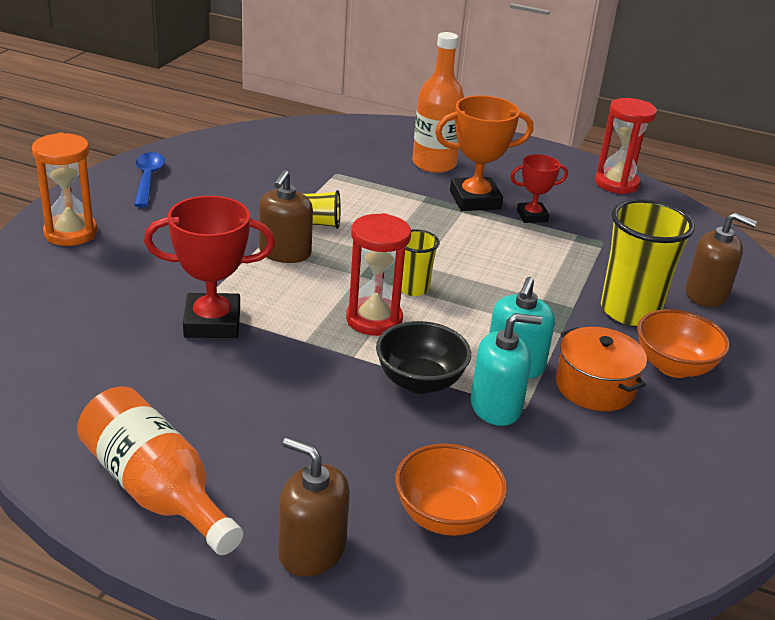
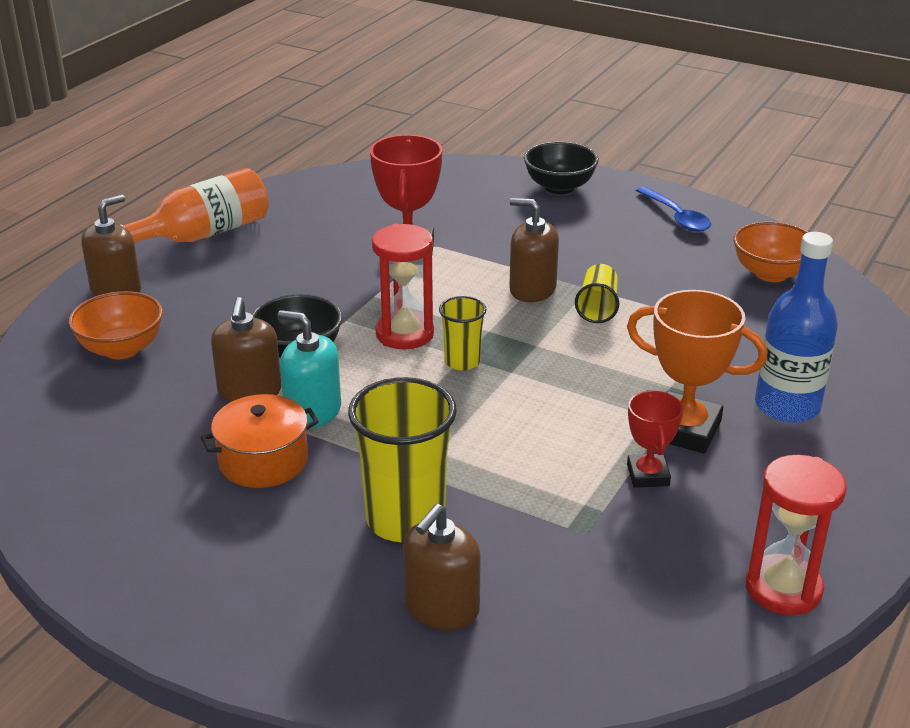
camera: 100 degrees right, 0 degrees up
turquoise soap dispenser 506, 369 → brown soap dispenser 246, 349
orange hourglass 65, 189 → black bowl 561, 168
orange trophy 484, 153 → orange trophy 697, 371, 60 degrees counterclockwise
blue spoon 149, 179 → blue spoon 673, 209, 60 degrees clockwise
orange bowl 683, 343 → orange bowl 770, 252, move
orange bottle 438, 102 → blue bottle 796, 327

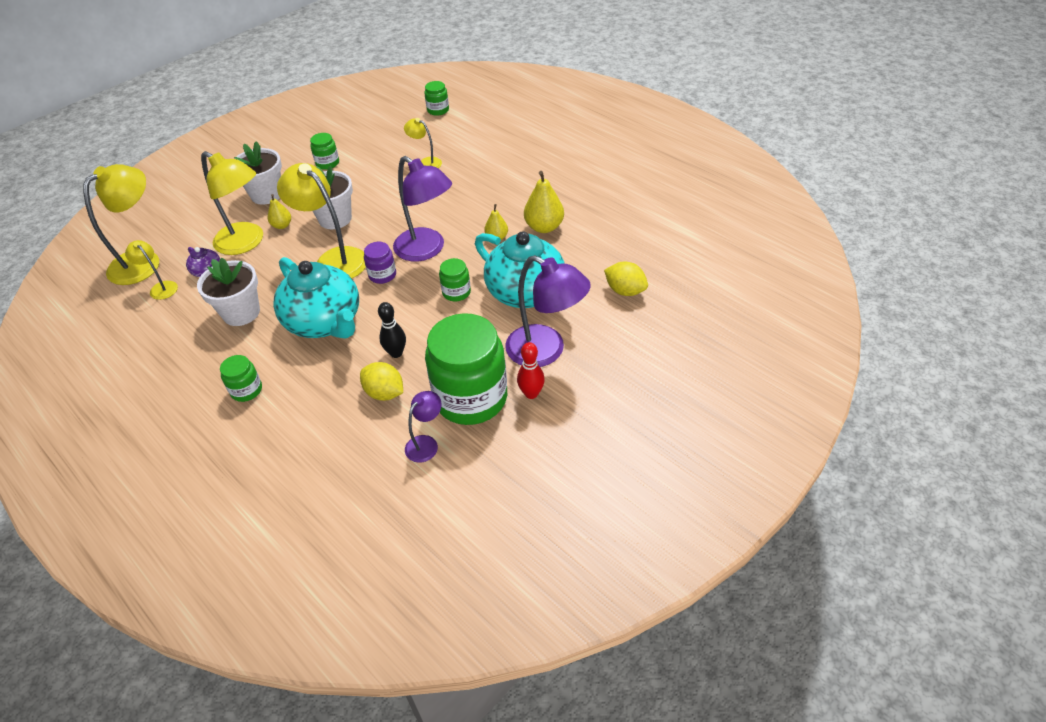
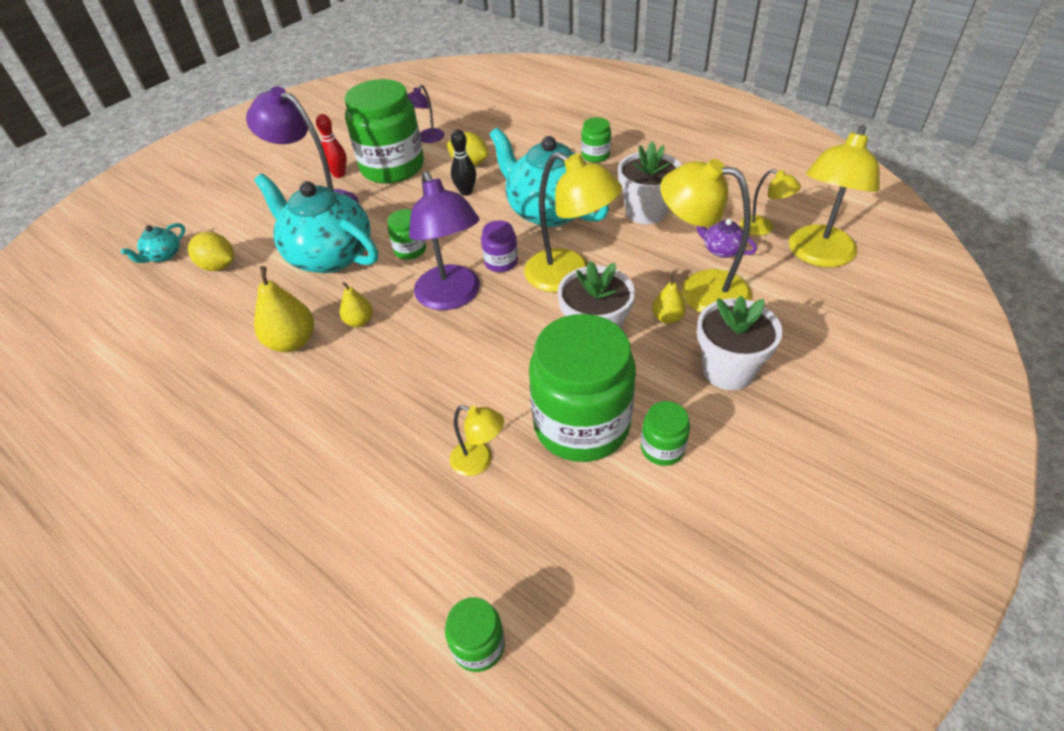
camera: 175 degrees right, 0 degrees up
- → turquoise teapot 153, 243
purple lamp 422, 209 → purple lamp 444, 240, 150 degrees counterclockwise
- → green jar 582, 388

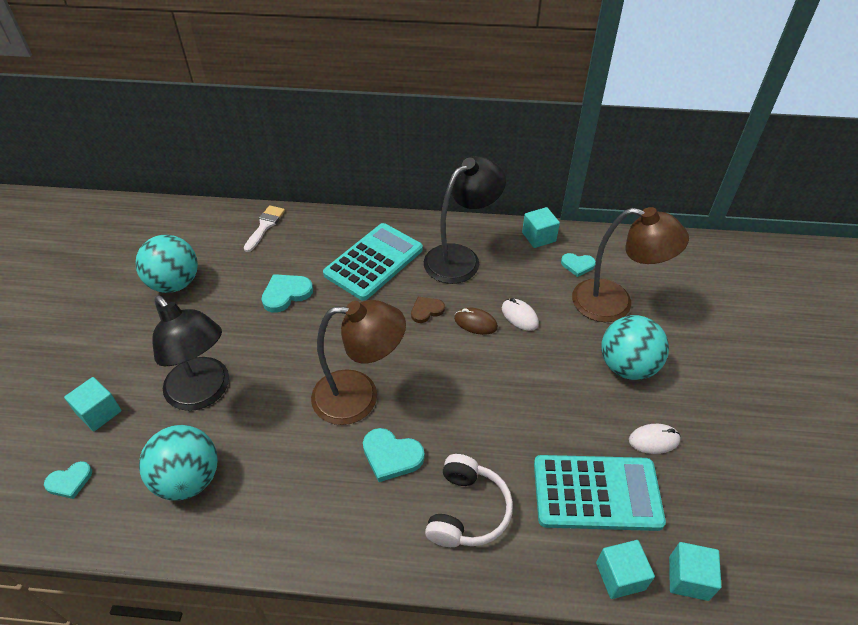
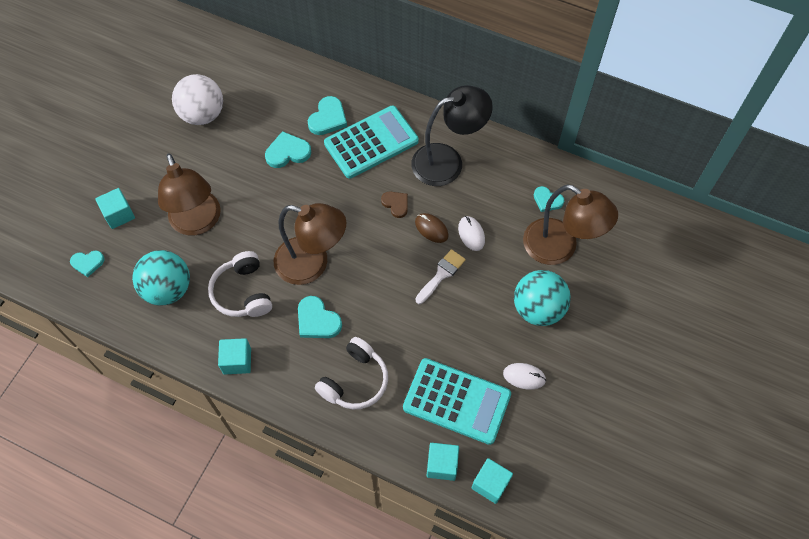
camera: 20 degrees right, 15 degrees up
black lamp 190, 353 → brown lamp 189, 194
turquoise ball 166, 264 → white ball 197, 99
- → white headphones 240, 284
turquoise cube 541, 227 → turquoise cube 234, 356, move
- → turquoise heart 327, 115
brown heart 428, 310 → brown heart 394, 205, 60 degrees clockwise
white brush 264, 228 → white brush 440, 276, move

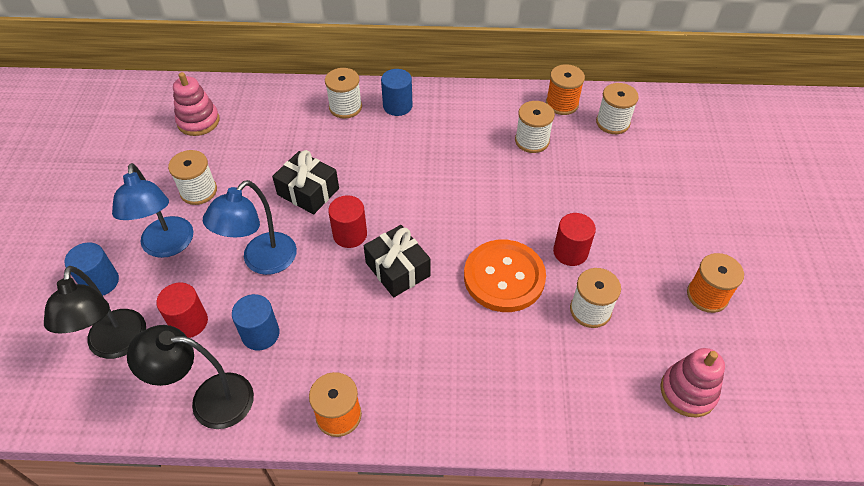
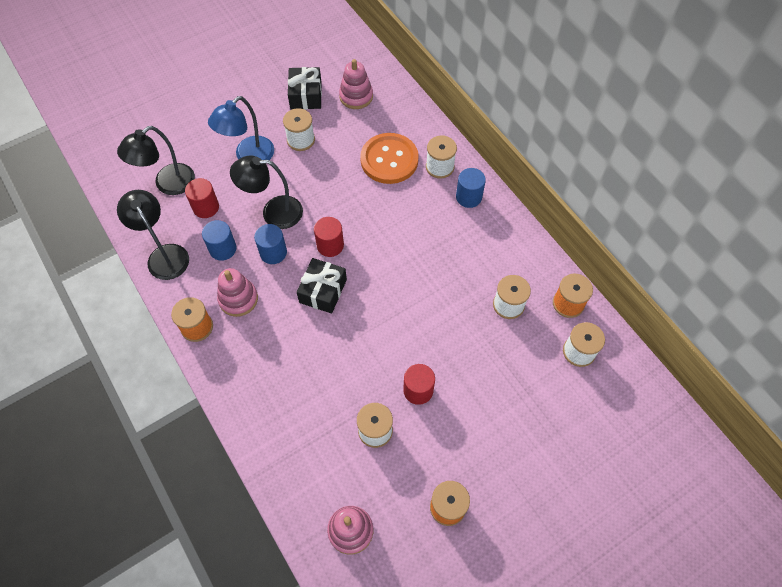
camera: 55 degrees right, 10 degrees up
- → pink stacking toy 237, 292
blue lamp 250, 227 → black lamp 266, 192
blue cylinder 91, 268 → blue cylinder 270, 244, move
black gift 305, 182 → black gift 305, 88, move
orange button 505, 276 → orange button 389, 158, move

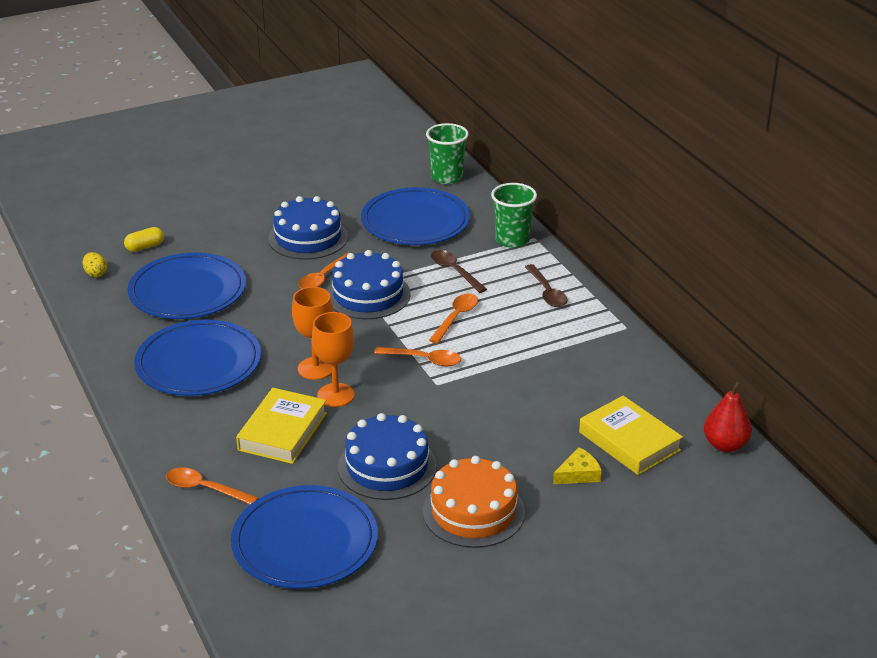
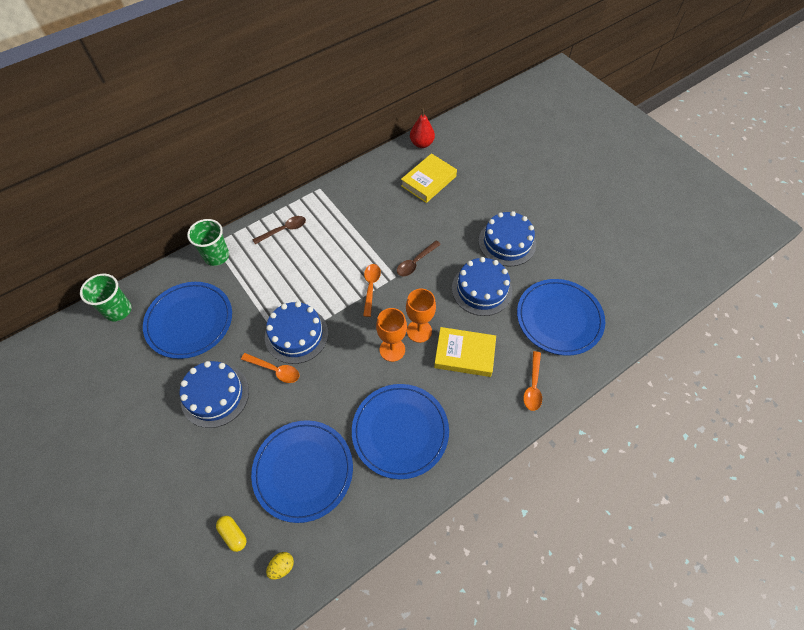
camera: 100 degrees left, 25 degrees up
brown spoon 459, 271 → brown spoon 419, 258, move
orange cake 473, 502 → blue cake 507, 238
orange spoon 453, 318 → -
yellow cheese 577, 466 → -

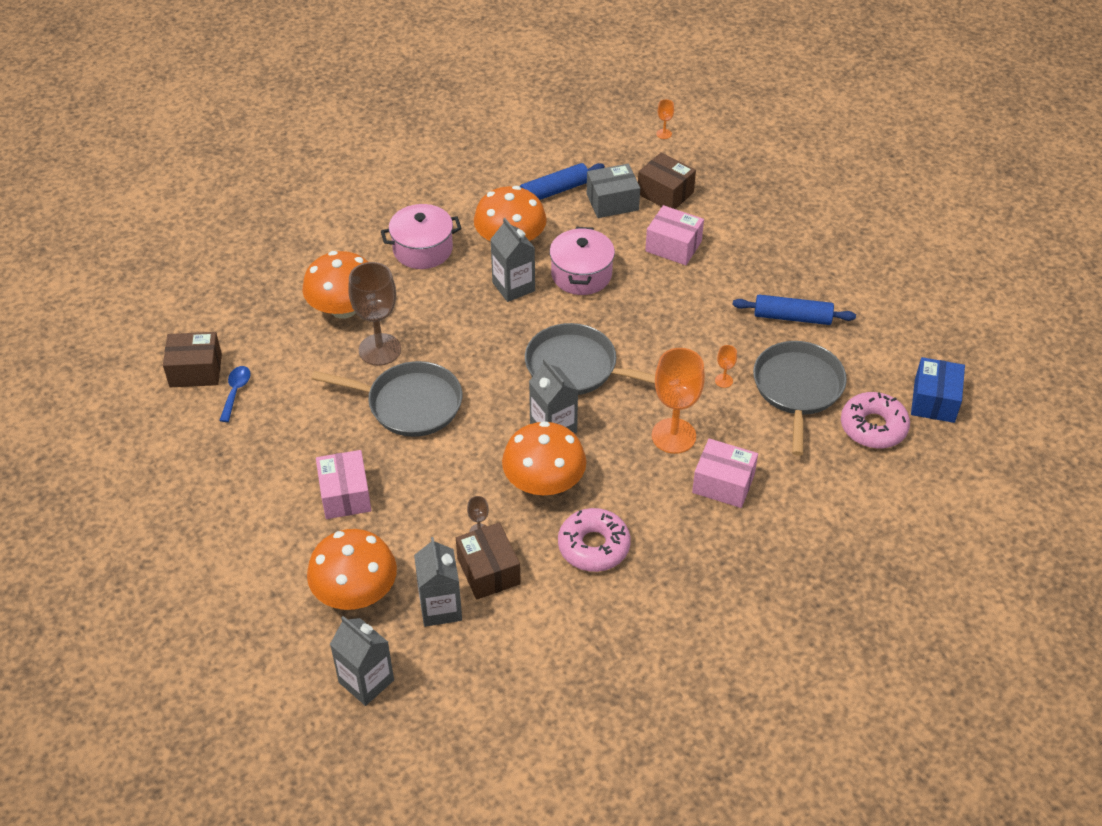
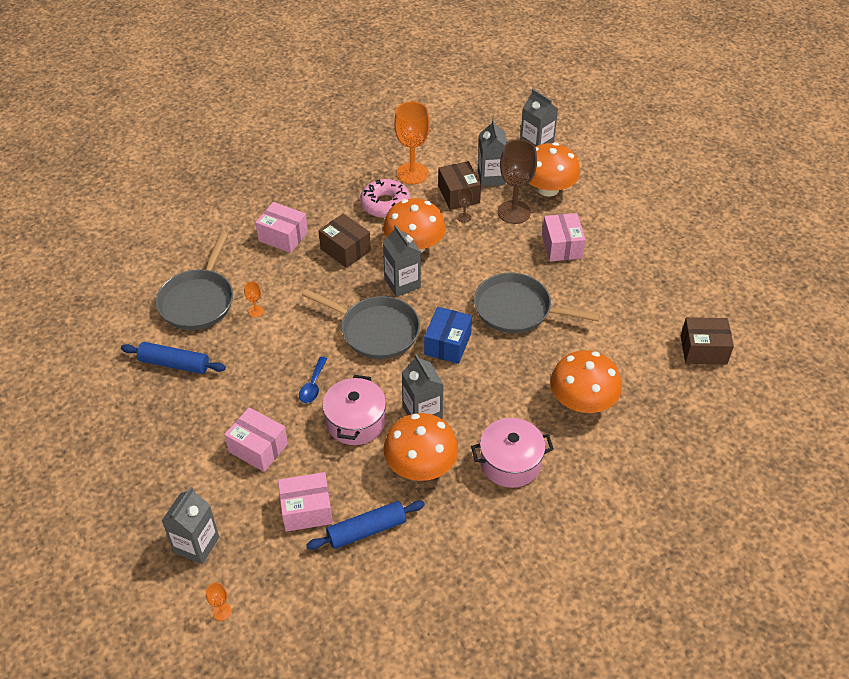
camera: 175 degrees left, 0 degrees up
- → grey carton 190, 525
grey box 613, 191 → pink box 305, 502
blue spoon 235, 394 → blue spoon 313, 380, move
brown box 667, 180 → brown box 344, 241, move
orange goblet 678, 401 → orange goblet 412, 142, move
blue box 938, 390 → blue box 448, 335, move
brown goblet 374, 314 → brown goblet 517, 182, move
pink donut 875, 420 → -

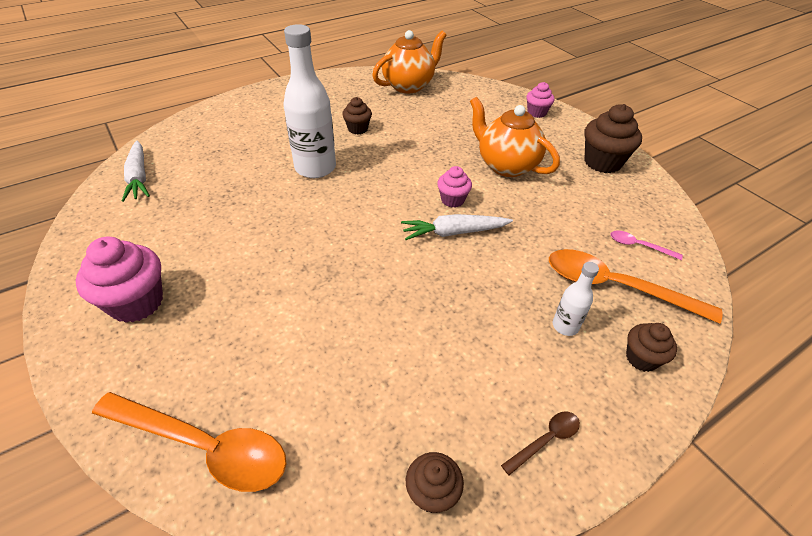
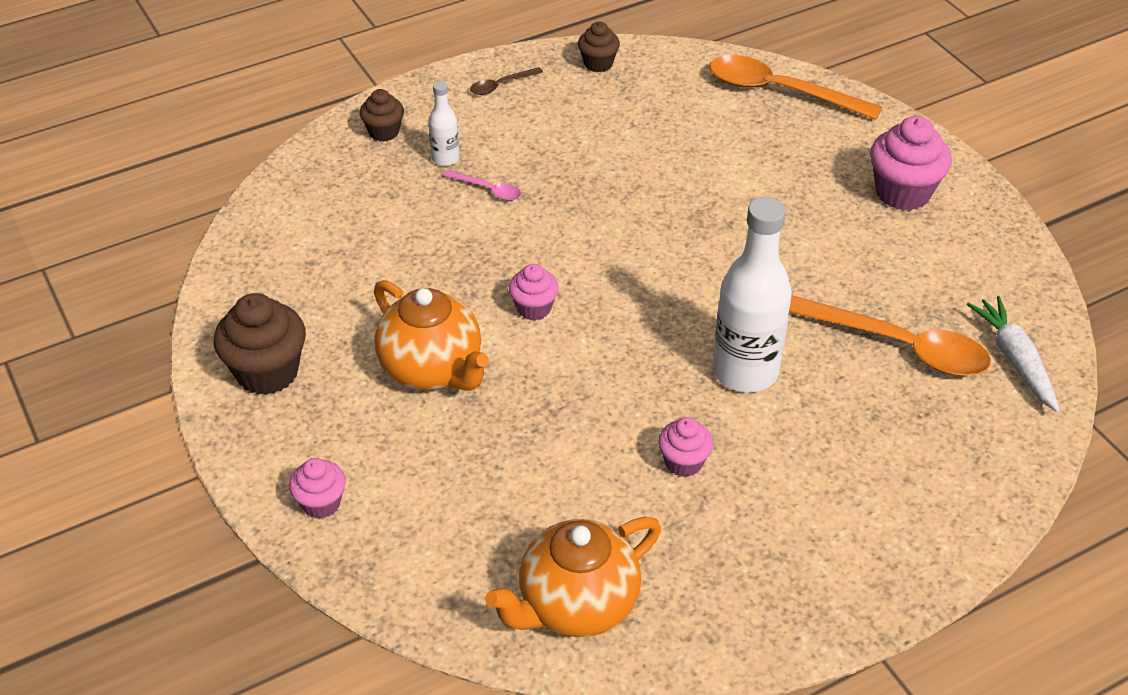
camera: 175 degrees left, 0 degrees up
pink spoon 646, 245 → pink spoon 482, 185, move
brown cupcake 357, 115 → pink cupcake 685, 447
orange spoon 635, 286 → orange spoon 890, 335, move
white carrot 457, 227 → -

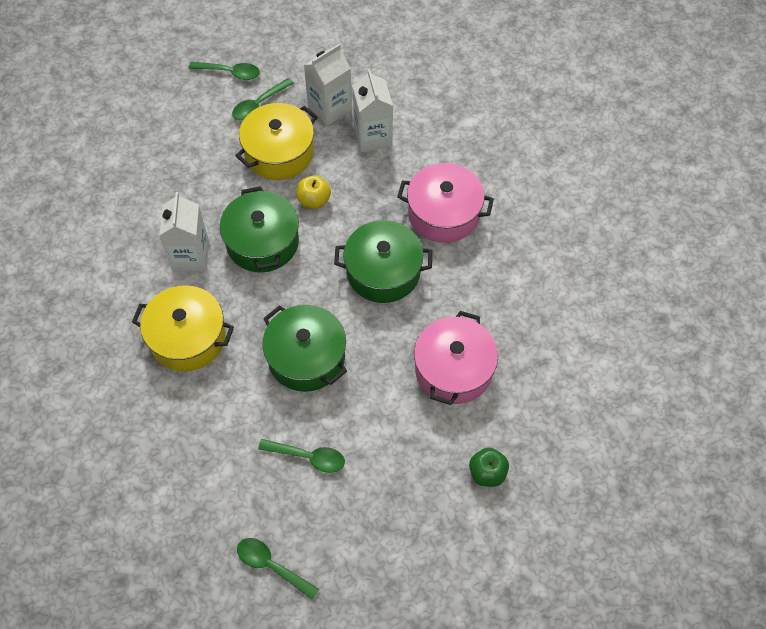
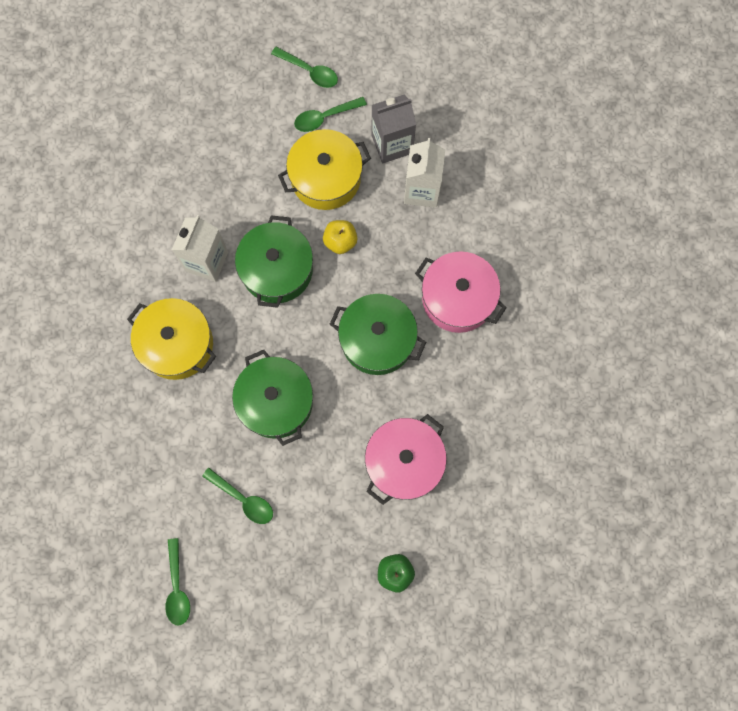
camera: 20 degrees right, 15 degrees up
green spoon 278, 569 → green spoon 177, 582, 150 degrees counterclockwise
white carton 328, 85 → grey carton 394, 129

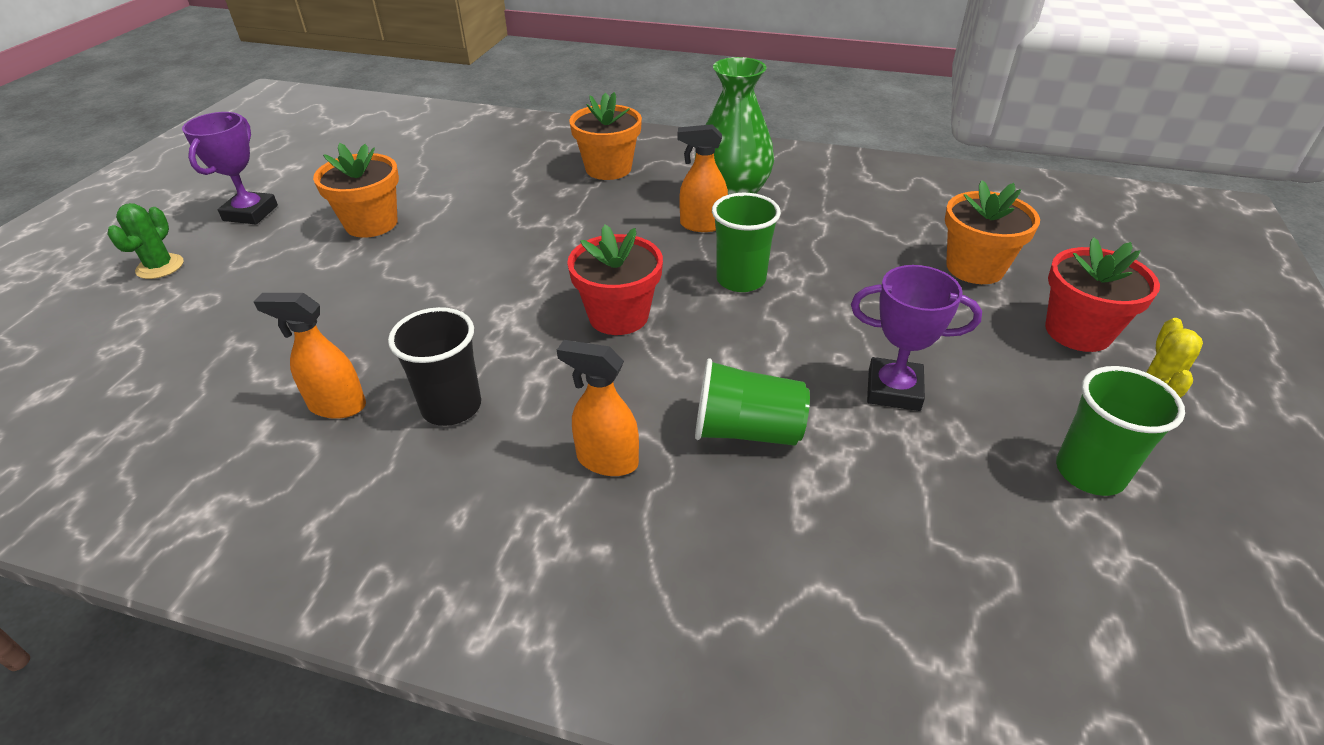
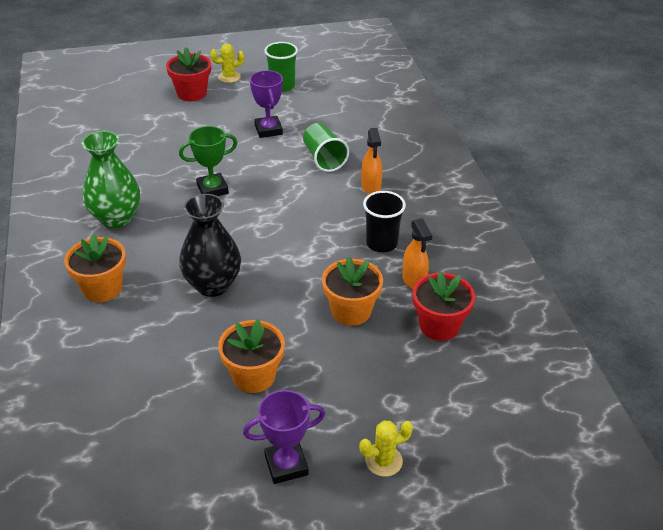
camera: 120 degrees left, 0 degrees up
green cup 746, 242 → green trophy 208, 161
- → black vase 210, 245
orange flower pot 992, 232 → orange flower pot 352, 291, move
green cactus 145, 241 → yellow cactus 386, 448
red flower pot 615, 280 → red flower pot 444, 306, move
orange spray bottle 703, 178 → -

